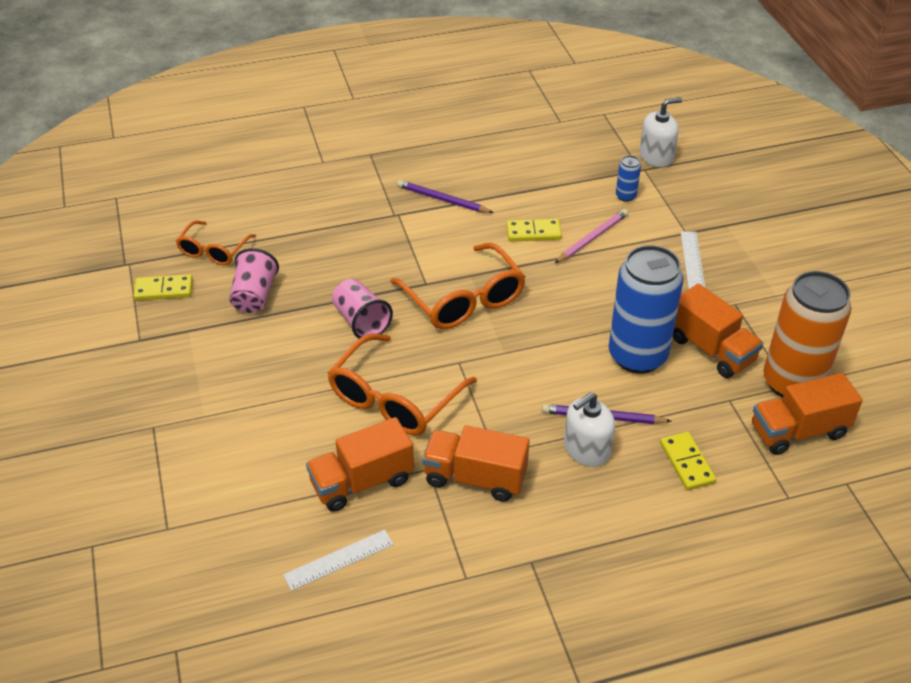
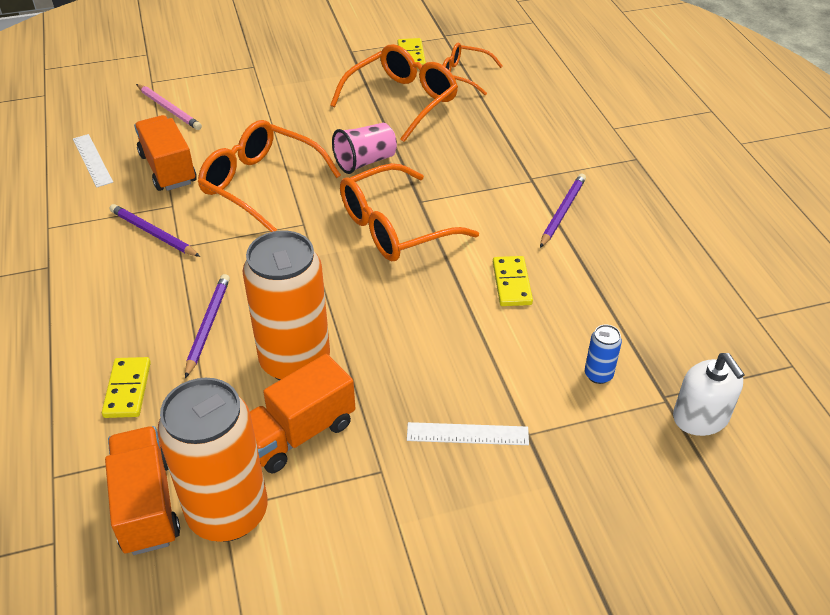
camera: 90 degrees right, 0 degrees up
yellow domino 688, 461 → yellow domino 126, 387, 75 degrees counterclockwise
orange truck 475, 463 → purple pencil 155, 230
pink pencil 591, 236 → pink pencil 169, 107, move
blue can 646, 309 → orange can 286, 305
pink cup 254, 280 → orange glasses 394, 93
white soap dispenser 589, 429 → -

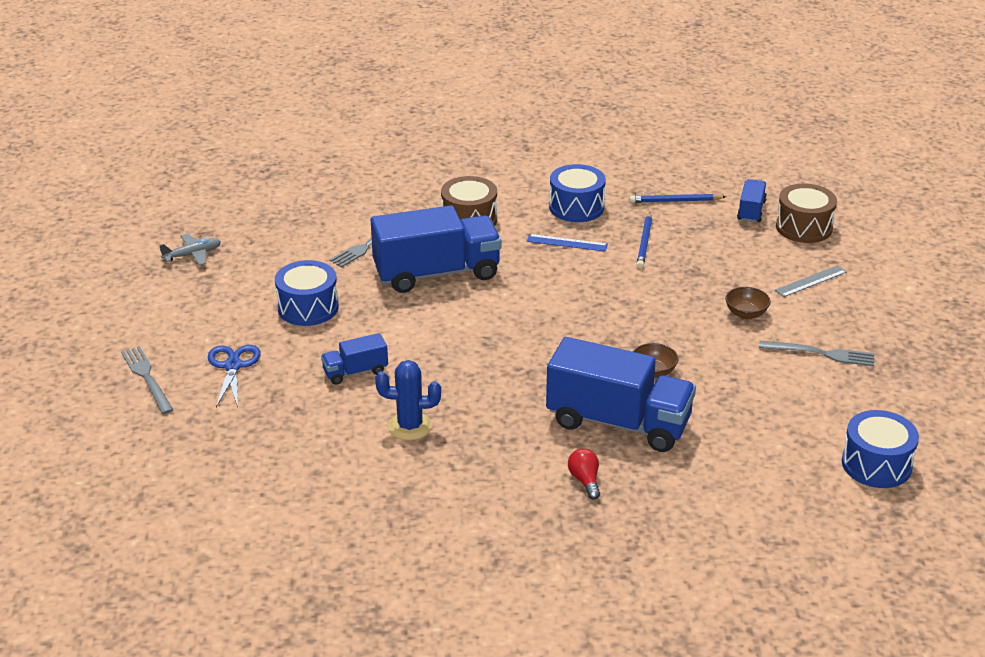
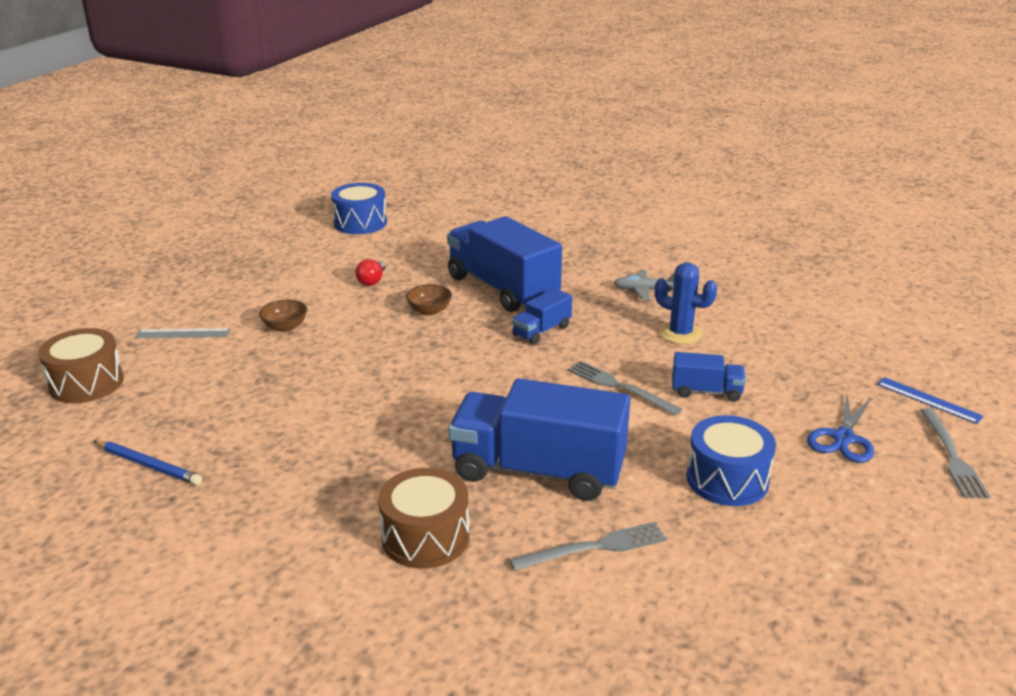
camera: 150 degrees left, 5 degrees down
red light bulb 584, 474 → red light bulb 370, 272, move
blue truck 752, 201 → blue truck 542, 316, move
grey fork 817, 353 → grey fork 625, 388, move
grey plane 190, 250 → grey plane 644, 285, move
blue ruler 567, 243 → blue ruler 930, 400, move
blue drum 577, 193 → -
blue pencil 644, 240 → -

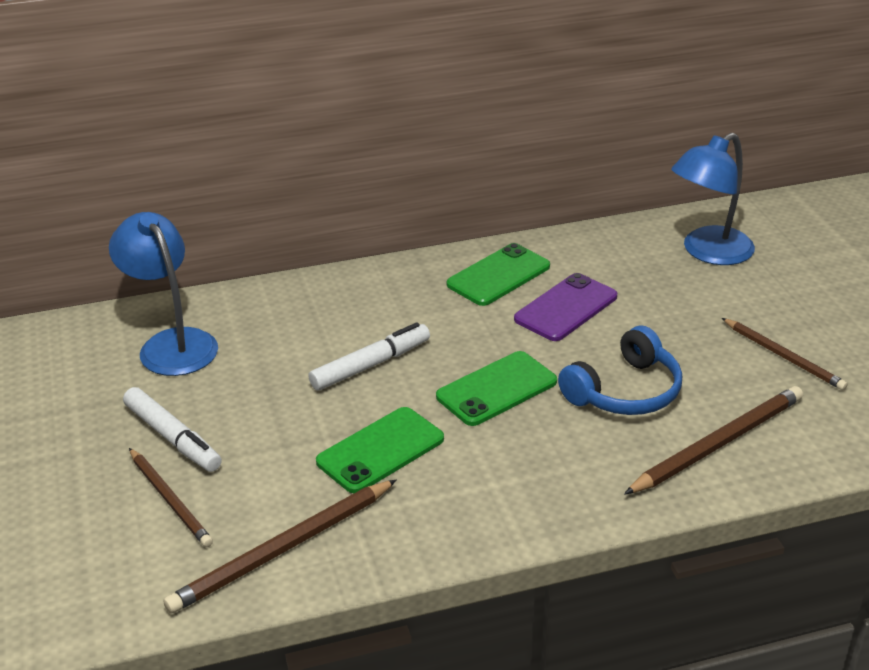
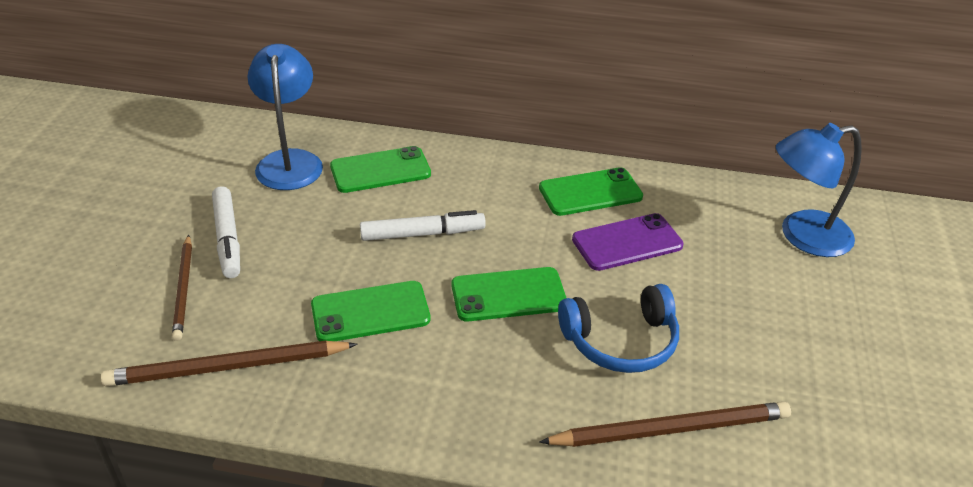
camera: 25 degrees right, 5 degrees up
- → green phone 380, 169
brown pencil 785, 354 → -

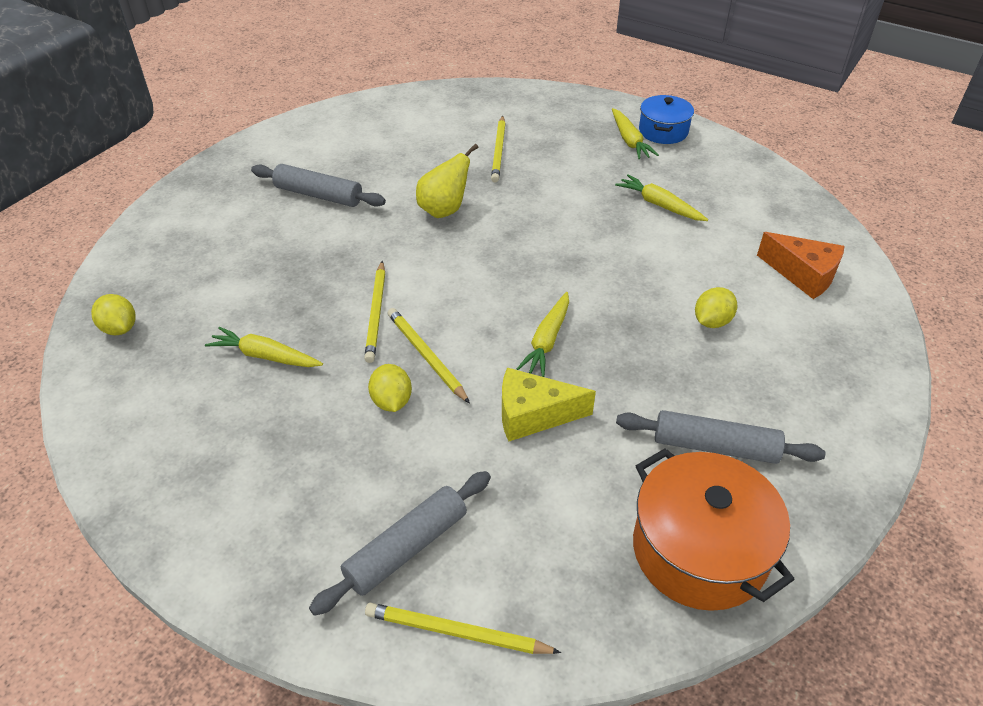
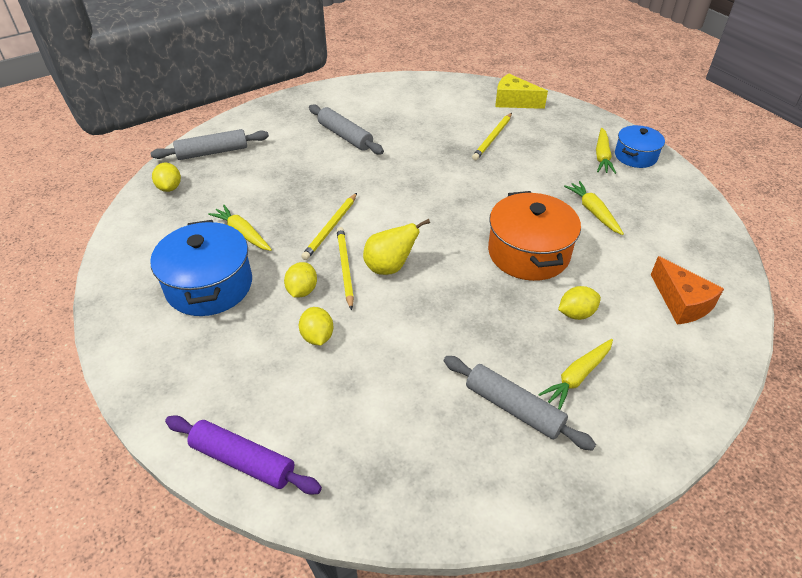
camera: 25 degrees right, 0 degrees up
grey rolling pin 400, 543 → grey rolling pin 209, 144, move
- → blue pot 201, 268
yellow pencil 463, 628 → purple rolling pin 243, 455
- → yellow lemon 316, 326
yellow pear 447, 181 → yellow pear 396, 247, move
orange pot 714, 529 → orange pot 534, 236, move
yellow cheese 549, 404 → yellow cheese 521, 91, move
yellow carrot 543, 334 → yellow carrot 575, 374, move

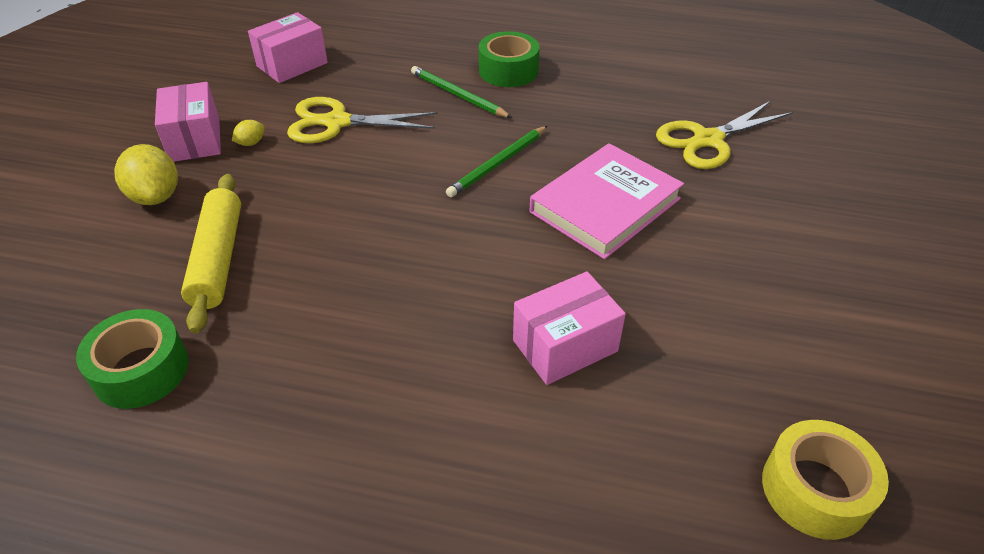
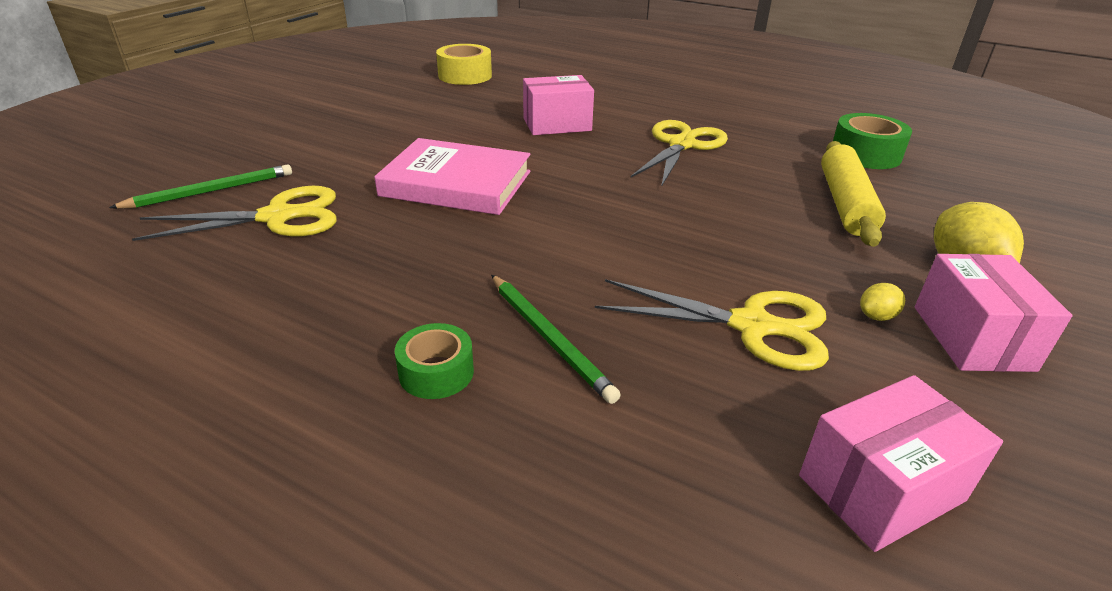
camera: 165 degrees left, 10 degrees down
green pencil 496, 161 → green pencil 200, 186, move
pink book 607, 201 → pink book 452, 176, 45 degrees clockwise
green tape 509, 59 → green tape 434, 361, x0.66
- → yellow scissors 679, 153

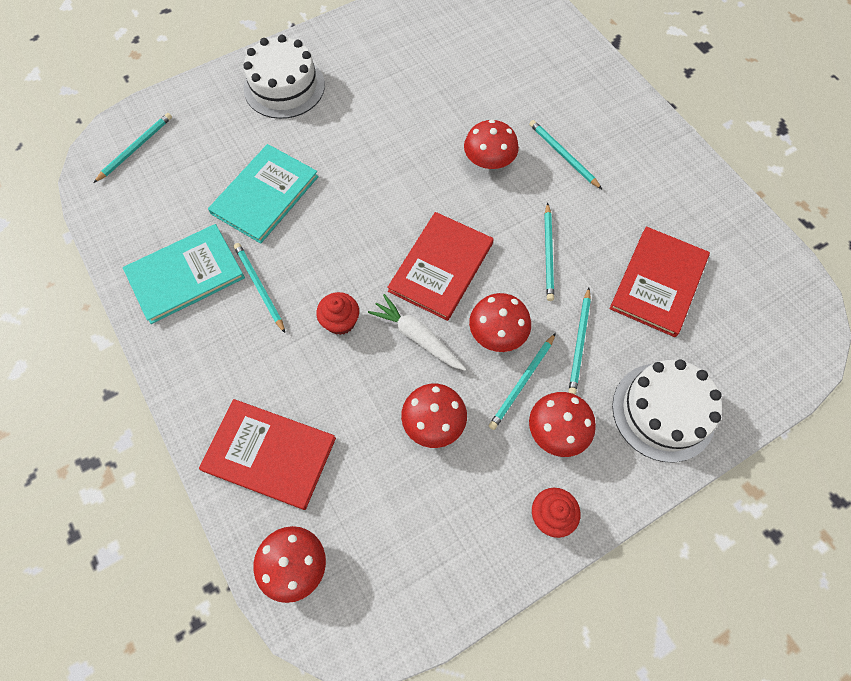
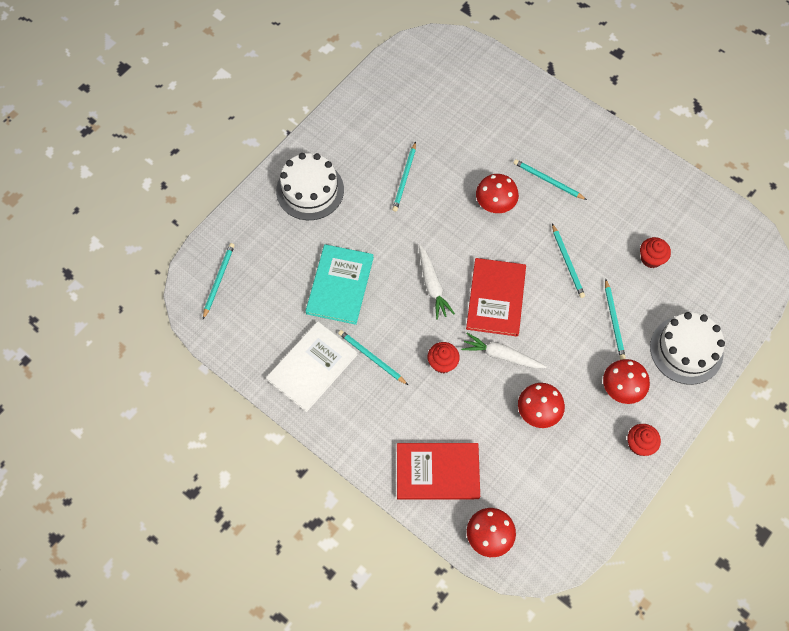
camera: 20 degrees left, 0 degrees up
turquoise book 184, 274 → white book 312, 366
turquoise pencil 522, 381 → turquoise pencil 404, 177, move
- → white carrot 437, 282
red book 659, 282 → red cupcake 655, 252
red mushroom 500, 322 → -

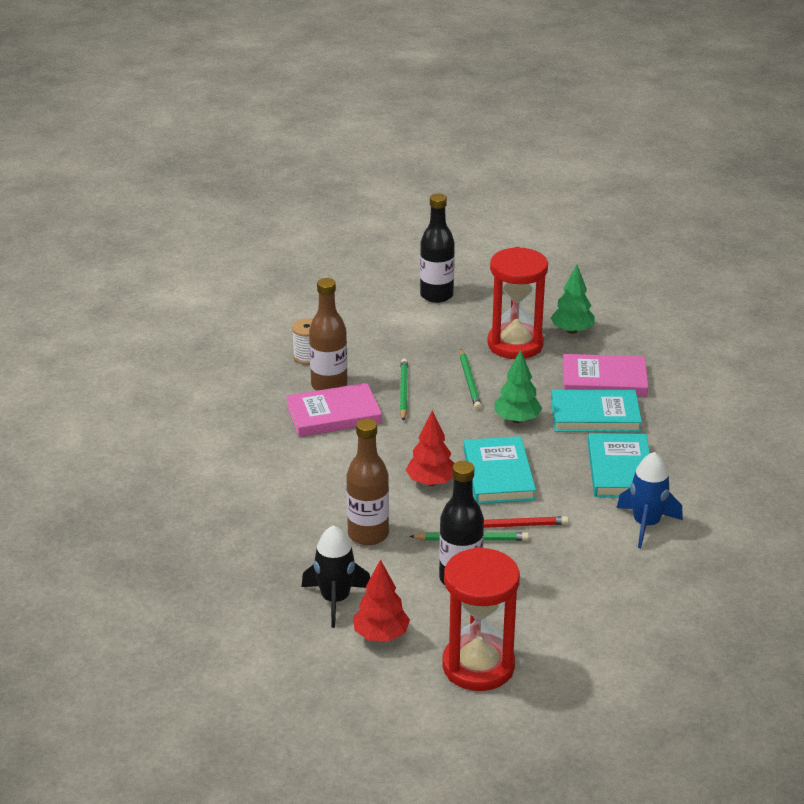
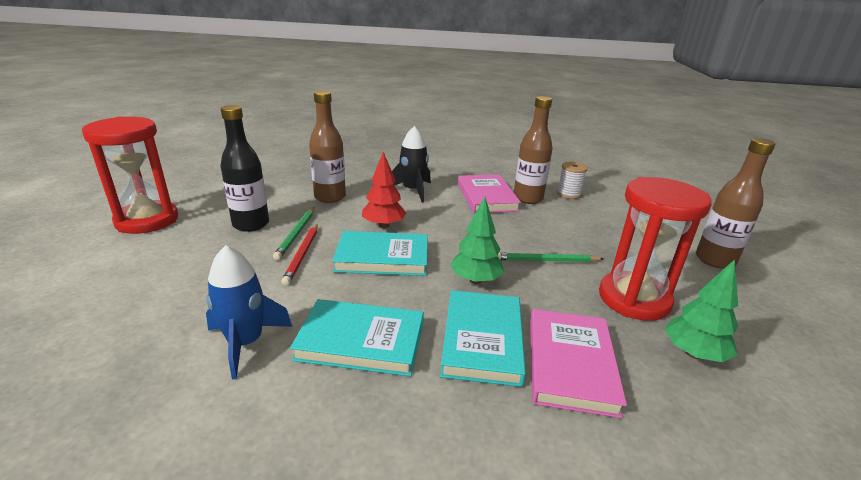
camera: 95 degrees right, 5 degrees down
black rocket 336, 576 → black rocket 411, 164, move
black bottle 437, 248 → brown bottle 736, 203
red tree 381, 600 → -
green pencil 404, 390 → -

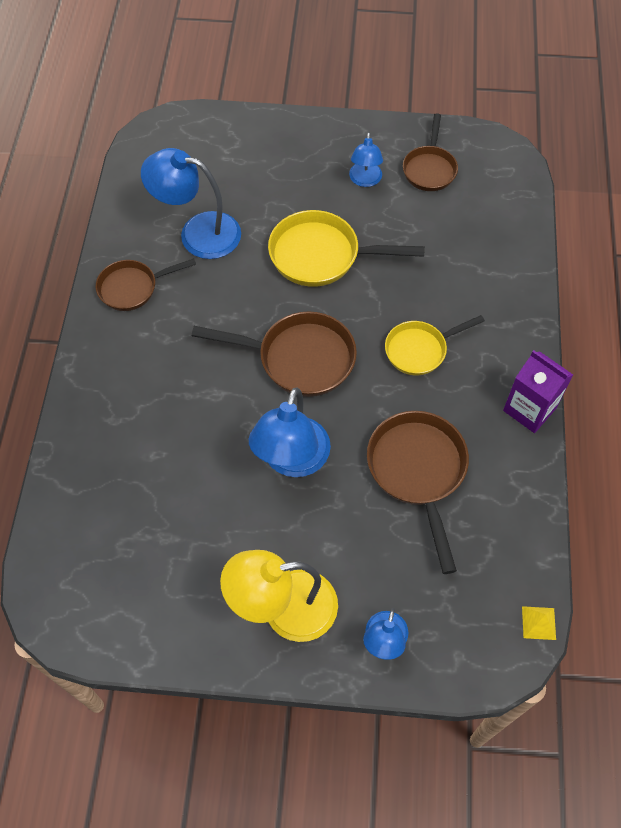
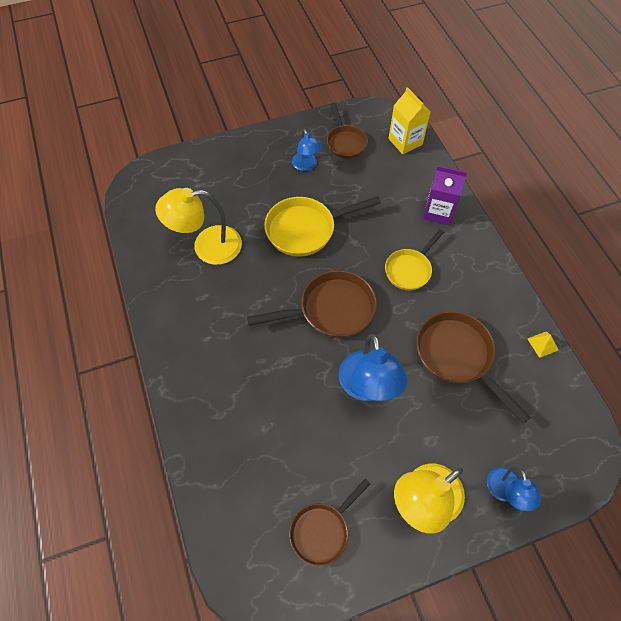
camera: 25 degrees left, 0 degrees up
blue lamp 191, 203 → yellow lamp 198, 226
brown pan 146, 284 → brown pan 330, 522, move
- → yellow carton 409, 120
purple carton 538, 391 → purple carton 445, 195, move
yellow pyramid 539, 623 → yellow pyramid 543, 344, move

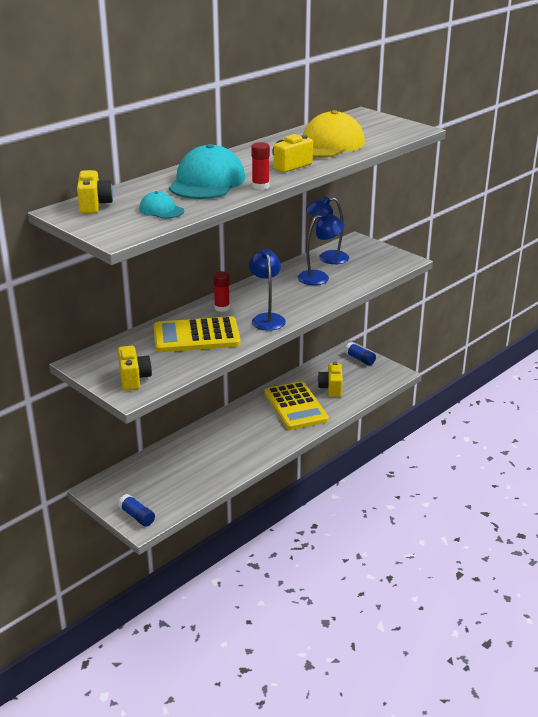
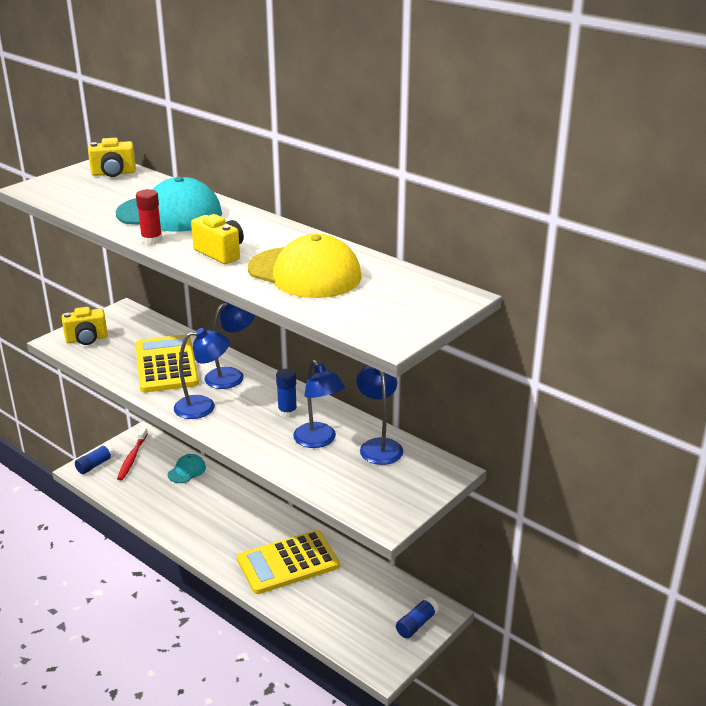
camera: 85 degrees right, 0 degrees up
- → red toothbrush 132, 453
turquoise cap 161, 205 → turquoise cap 187, 468, move
red glue stick 221, 291 → blue lamp 230, 345
- → blue glue stick 286, 393
yellow camera 330, 379 → -

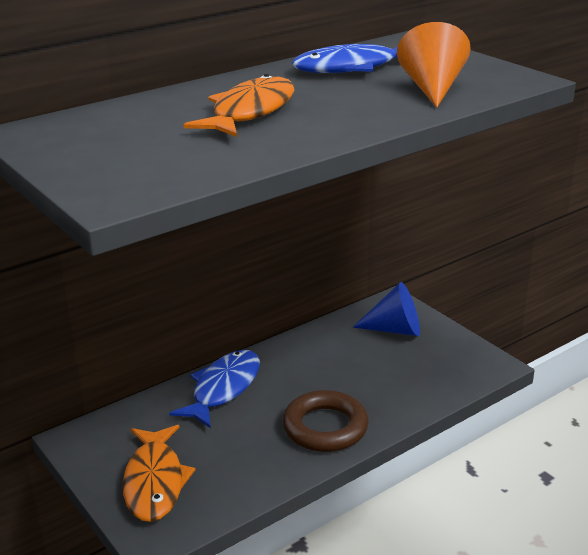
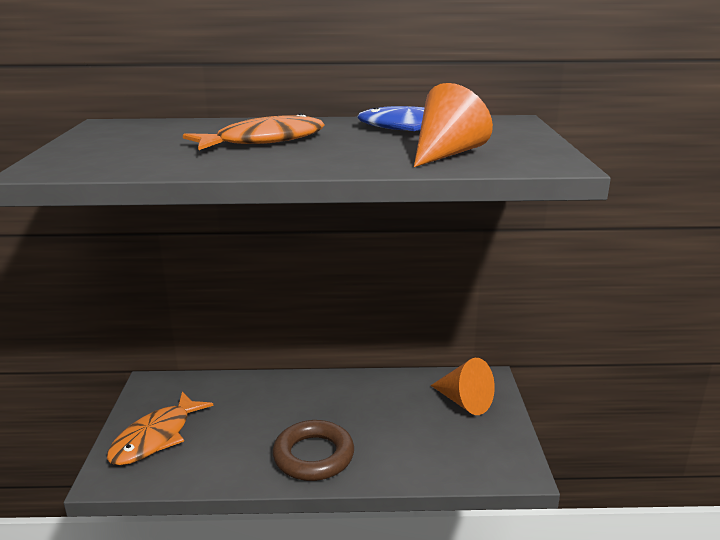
camera: 35 degrees right, 5 degrees down
blue cone 386, 309 → orange cone 463, 386
blue fish 214, 389 → -

